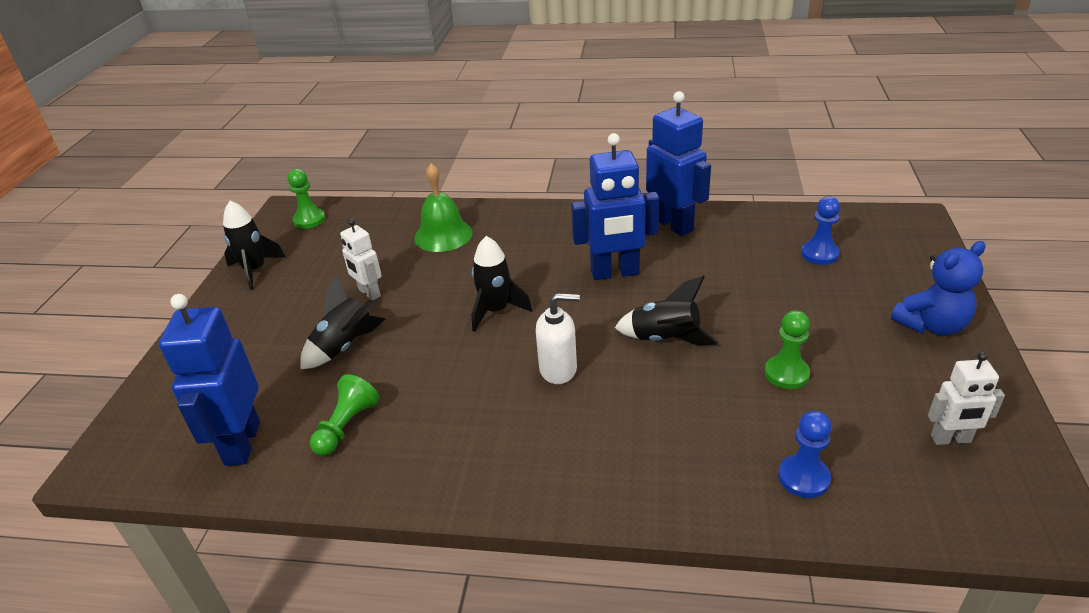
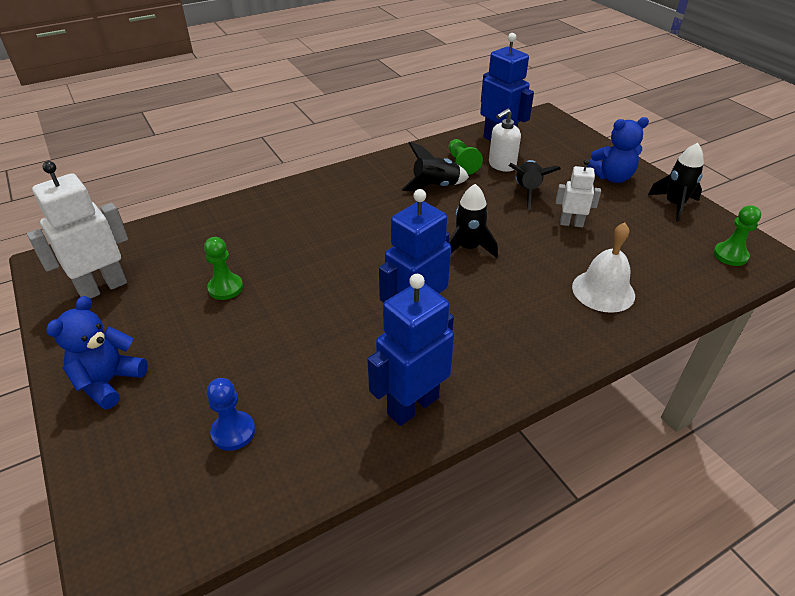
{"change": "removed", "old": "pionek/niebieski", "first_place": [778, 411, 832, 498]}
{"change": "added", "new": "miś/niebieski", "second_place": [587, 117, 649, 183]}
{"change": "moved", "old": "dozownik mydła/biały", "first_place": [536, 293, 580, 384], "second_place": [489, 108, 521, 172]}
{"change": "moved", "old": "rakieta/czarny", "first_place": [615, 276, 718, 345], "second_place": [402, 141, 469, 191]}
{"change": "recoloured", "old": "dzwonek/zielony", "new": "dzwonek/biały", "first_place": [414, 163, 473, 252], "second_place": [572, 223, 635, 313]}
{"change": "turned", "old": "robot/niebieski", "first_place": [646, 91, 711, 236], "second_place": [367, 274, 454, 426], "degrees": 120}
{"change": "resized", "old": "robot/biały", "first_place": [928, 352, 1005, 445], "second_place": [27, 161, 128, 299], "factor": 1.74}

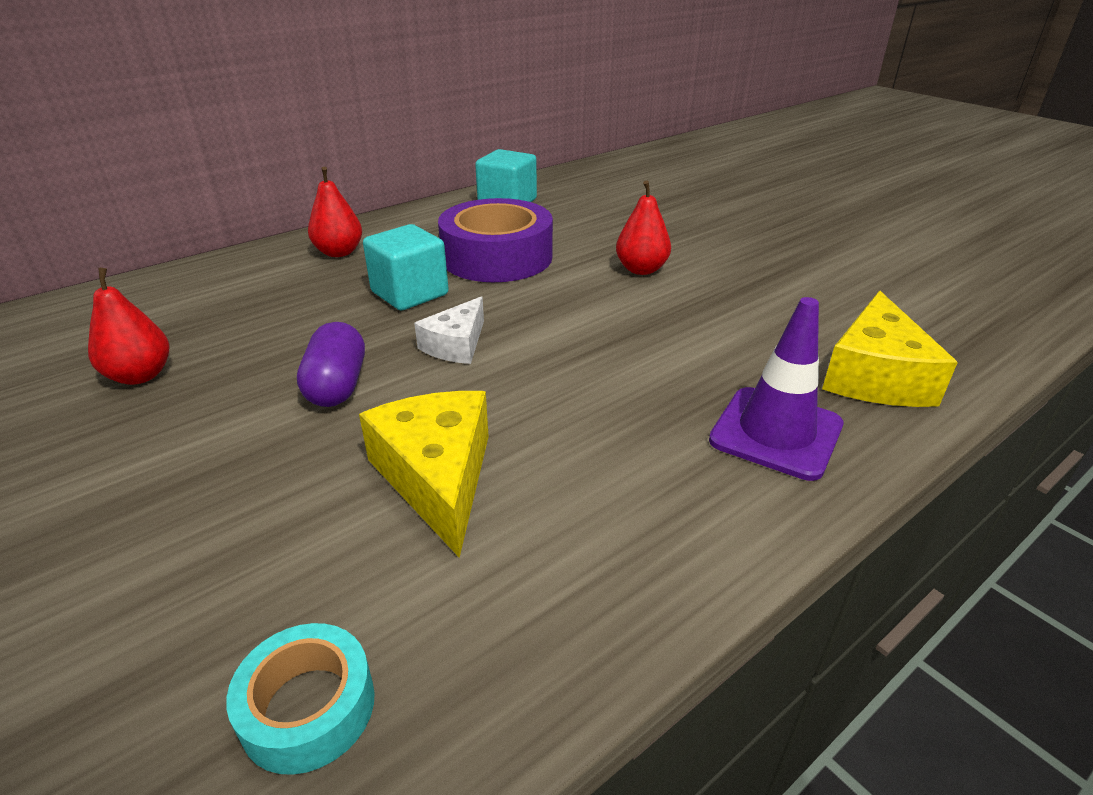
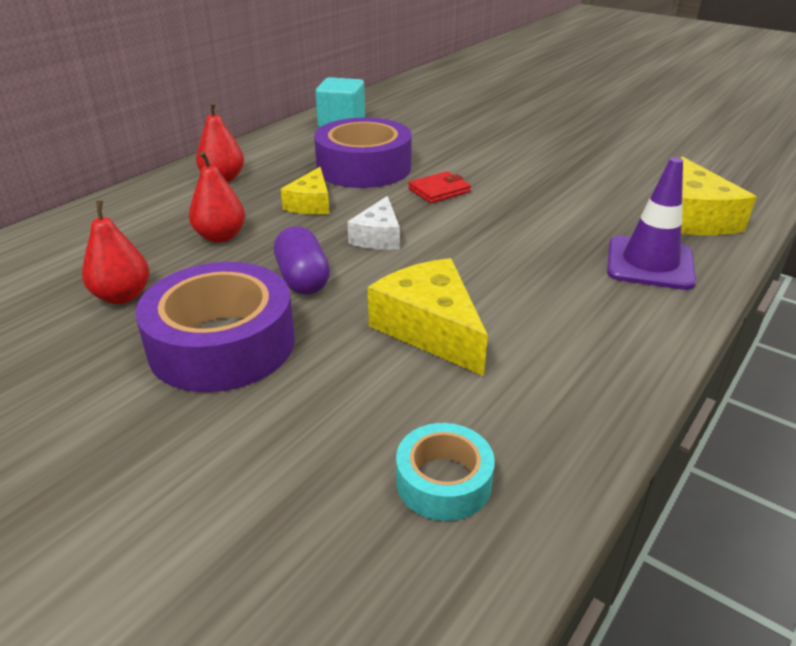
{"change": "added", "new": "taśma klejąca/fioletowy", "second_place": [135, 262, 295, 392]}
{"change": "added", "new": "portfel/czerwony", "second_place": [408, 171, 471, 203]}
{"change": "moved", "old": "gruszka/czerwony", "first_place": [616, 180, 671, 275], "second_place": [189, 151, 245, 243]}
{"change": "replaced", "old": "sześcian/turkusowy", "new": "ser/żółty", "first_place": [363, 224, 449, 310], "second_place": [281, 167, 329, 214]}

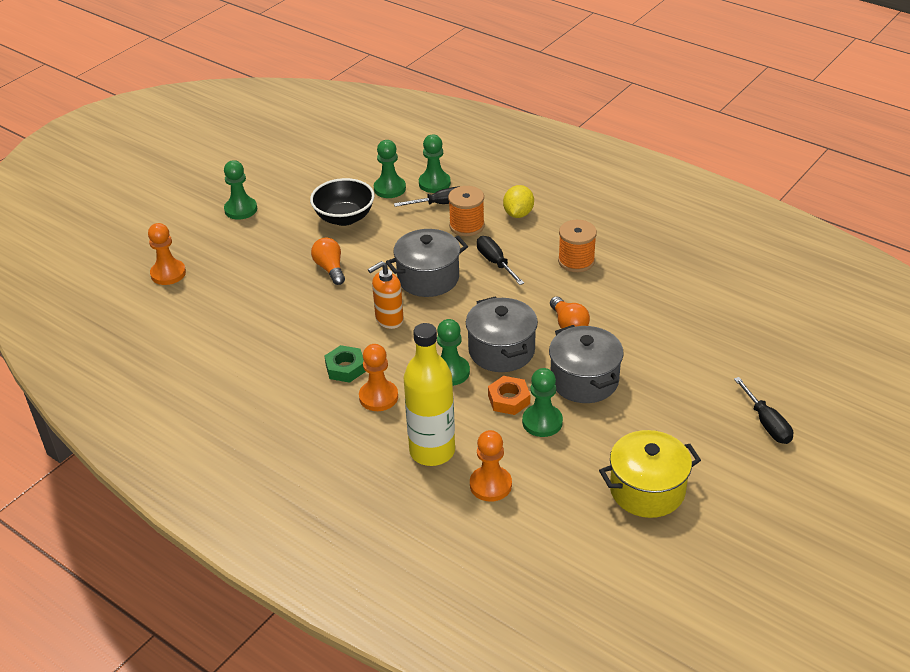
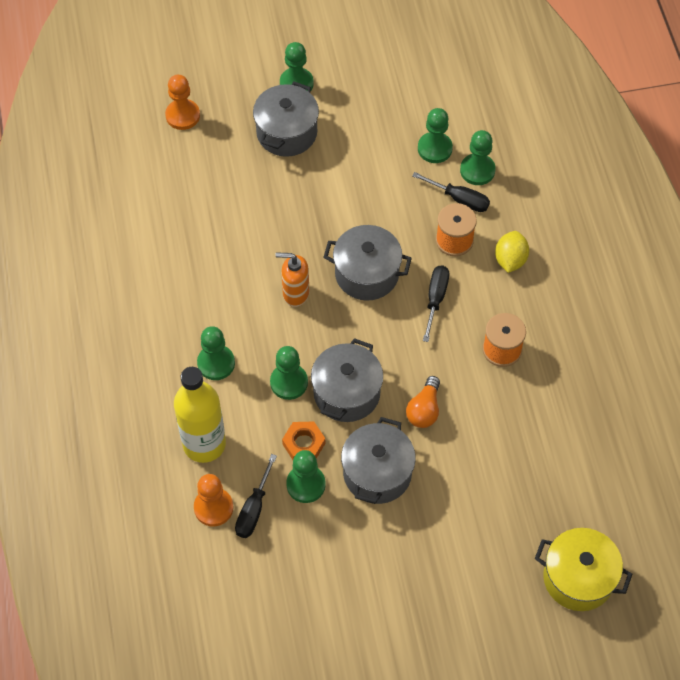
{"change": "removed", "old": "miska/czarny", "first_place": [310, 178, 375, 226]}
{"change": "removed", "old": "żarówka/pomarańczowy", "first_place": [311, 237, 345, 285]}
{"change": "removed", "old": "nakrętka/zielony", "first_place": [325, 345, 366, 383]}
{"change": "added", "new": "garnek/szary", "second_place": [253, 81, 319, 157]}
{"change": "moved", "old": "garnek/żółty", "first_place": [599, 430, 701, 518], "second_place": [535, 528, 632, 611]}
{"change": "moved", "old": "śrubokręt/czarny", "first_place": [734, 377, 793, 444], "second_place": [235, 454, 277, 538]}
{"change": "recoloured", "old": "pionek/pomarańczowy", "new": "pionek/zielony", "first_place": [359, 344, 398, 411], "second_place": [197, 326, 235, 380]}
{"change": "turned", "old": "cytryna/żółty", "first_place": [503, 185, 534, 218], "second_place": [495, 231, 529, 273], "degrees": -45}

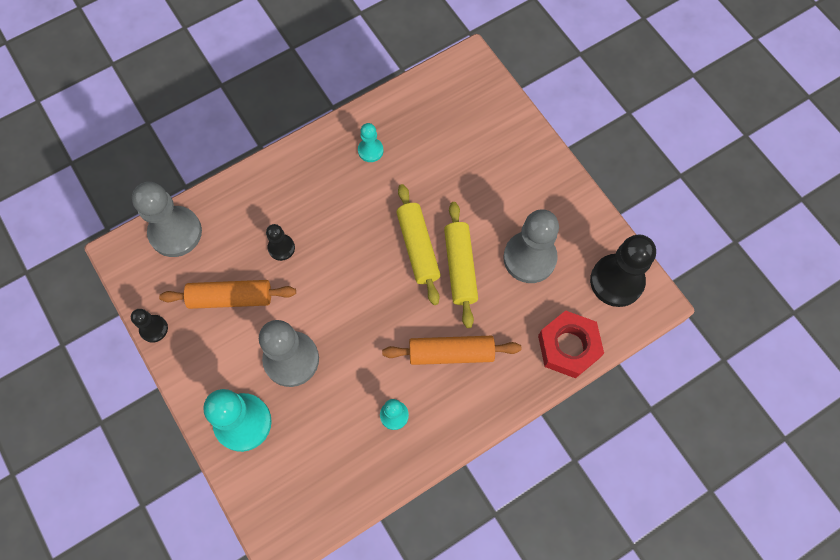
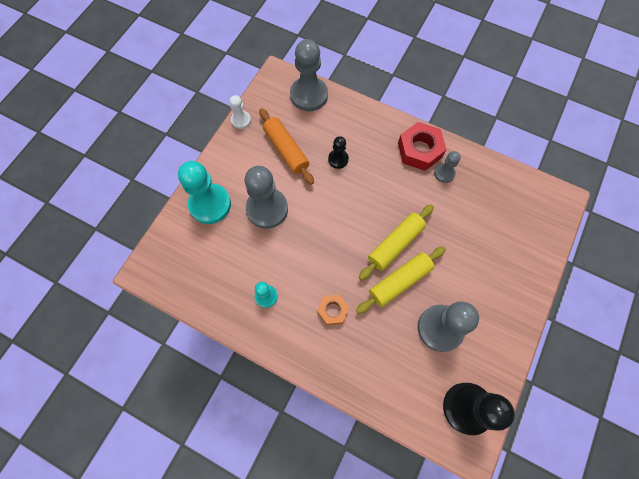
{"change": "moved", "old": "nakrętka/czerwony", "first_place": [538, 310, 604, 378], "second_place": [398, 122, 447, 171]}
{"change": "replaced", "old": "wałek do ciasta/pomarańczowy", "new": "nakrętka/pomarańczowy", "first_place": [382, 336, 521, 365], "second_place": [317, 295, 349, 325]}
{"change": "recoloured", "old": "pionek/czarny", "new": "pionek/biały", "first_place": [131, 309, 168, 343], "second_place": [229, 95, 251, 129]}
{"change": "recoloured", "old": "pionek/turkusowy", "new": "pionek/szary", "first_place": [358, 123, 384, 162], "second_place": [434, 151, 460, 183]}

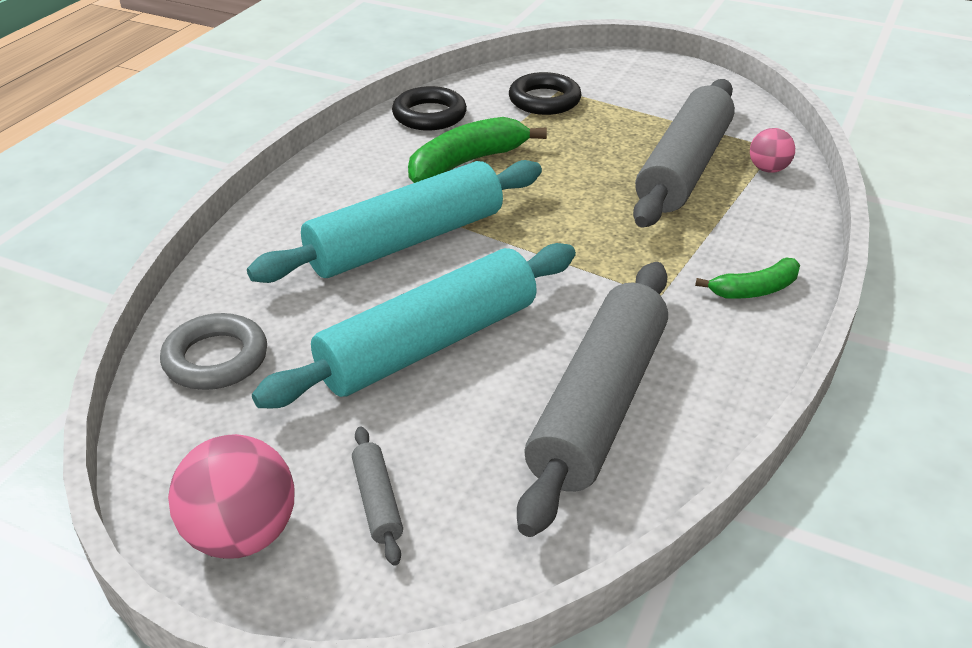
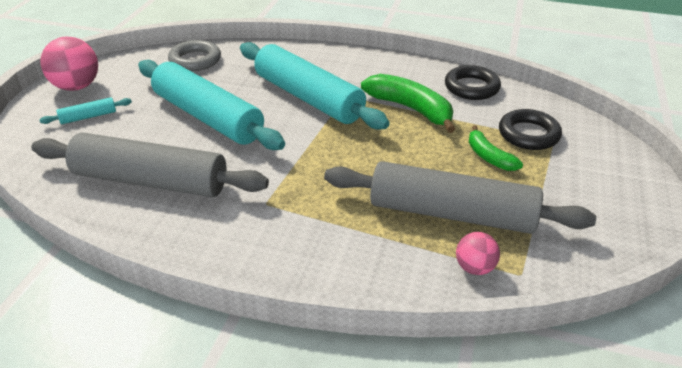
{"change": "moved", "old": "banan/zielony", "first_place": [695, 258, 800, 299], "second_place": [469, 125, 523, 171]}
{"change": "recoloured", "old": "wałek do ciasta/szary", "new": "wałek do ciasta/turkusowy", "first_place": [352, 427, 403, 566], "second_place": [40, 97, 132, 124]}

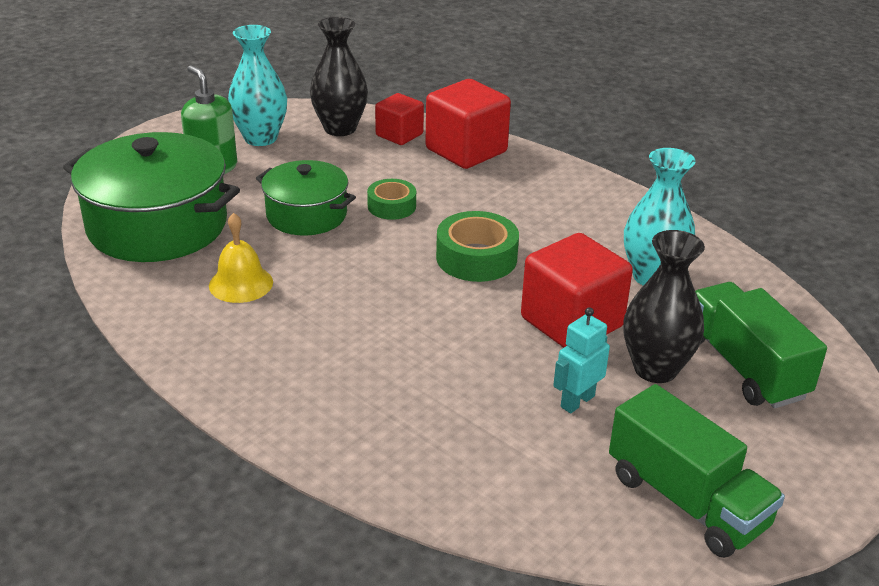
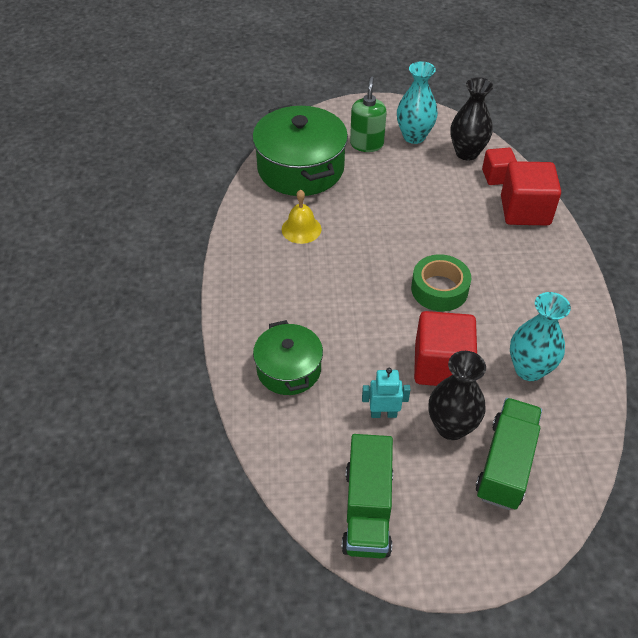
{"change": "removed", "old": "taśma klejąca/zielony", "first_place": [367, 179, 416, 220]}
{"change": "moved", "old": "garnek/zielony", "first_place": [256, 160, 356, 236], "second_place": [253, 320, 323, 395]}

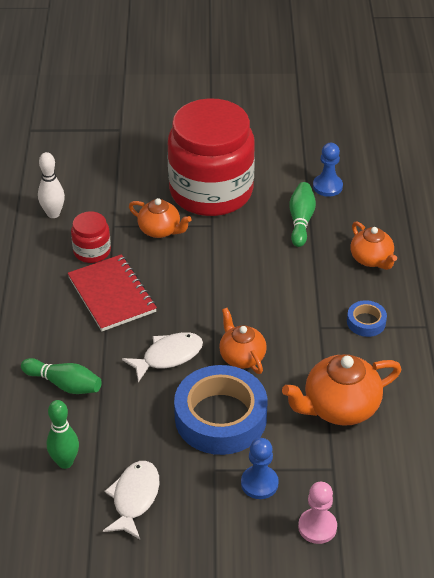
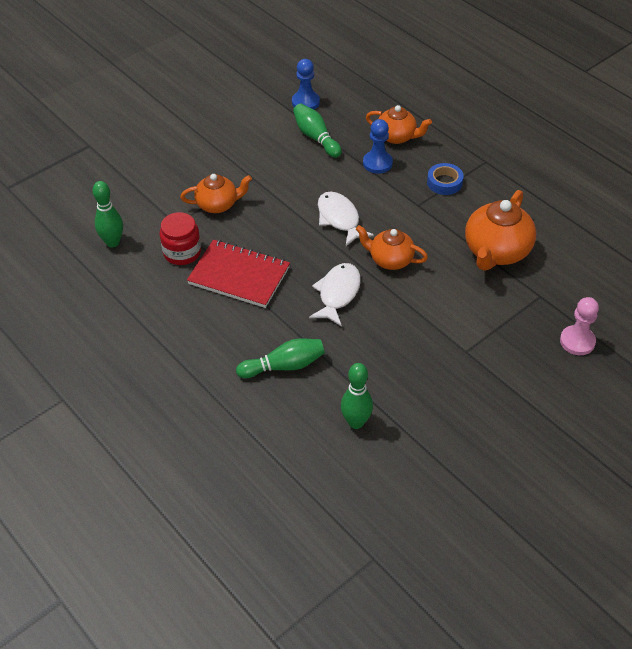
{"change": "removed", "old": "słoik/czerwony", "first_place": [168, 98, 255, 216]}
{"change": "removed", "old": "taśma klejąca/niebieski", "first_place": [174, 365, 268, 455]}
{"change": "moved", "old": "ryba/biały", "first_place": [103, 461, 159, 539], "second_place": [318, 191, 374, 246]}
{"change": "moved", "old": "pionek/niebieski", "first_place": [241, 438, 279, 499], "second_place": [363, 119, 393, 174]}
{"change": "recoloured", "old": "kręgiel/biały", "new": "kręgiel/zielony", "first_place": [38, 152, 65, 218], "second_place": [93, 181, 123, 248]}

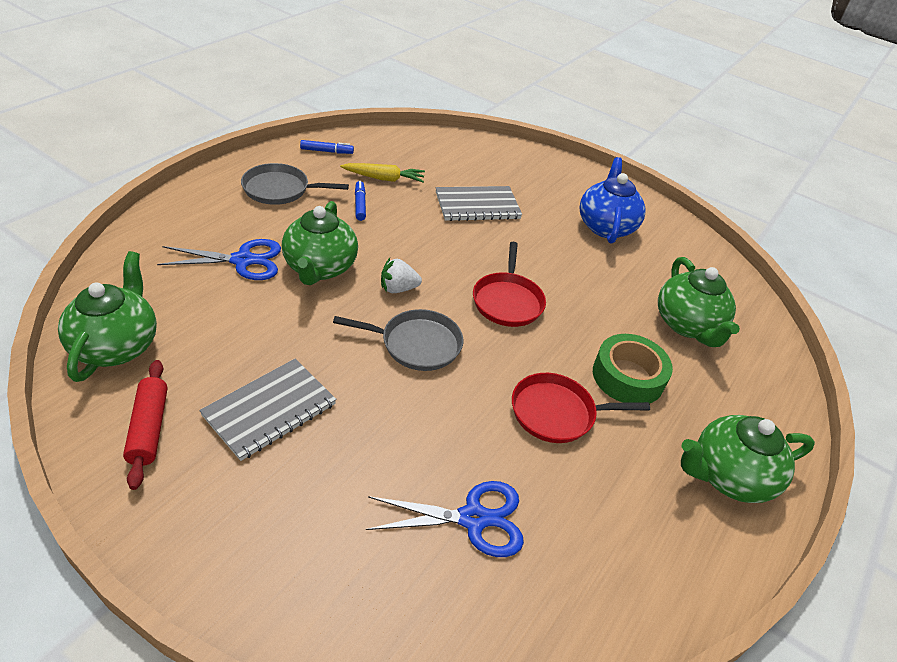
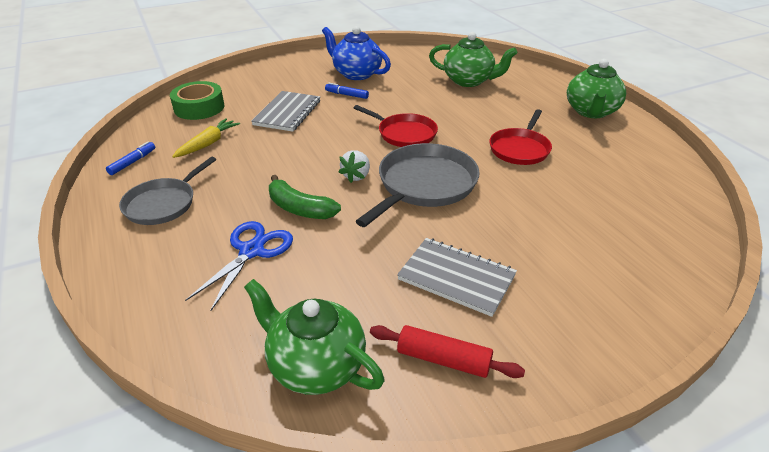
{"change": "removed", "old": "nożyczki/niebieski", "first_place": [366, 481, 524, 557]}
{"change": "moved", "old": "flamaster/niebieski", "first_place": [355, 181, 366, 221], "second_place": [325, 83, 369, 99]}
{"change": "moved", "old": "taśma klejąca/zielony", "first_place": [593, 334, 673, 404], "second_place": [170, 81, 225, 120]}
{"change": "replaced", "old": "imbryk/zielony", "new": "banan/zielony", "first_place": [282, 201, 358, 285], "second_place": [269, 175, 341, 219]}
{"change": "turned", "old": "zeszyt/szary", "first_place": [199, 359, 337, 461], "second_place": [397, 238, 517, 317], "degrees": -45}
{"change": "resized", "old": "patelnia/szary", "first_place": [333, 309, 463, 371], "second_place": [356, 143, 480, 227], "factor": 1.5}

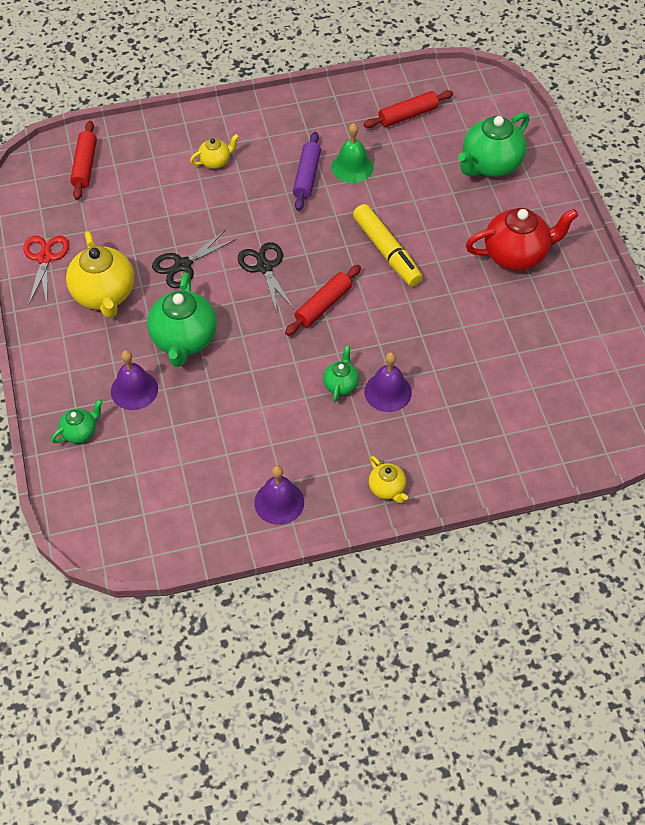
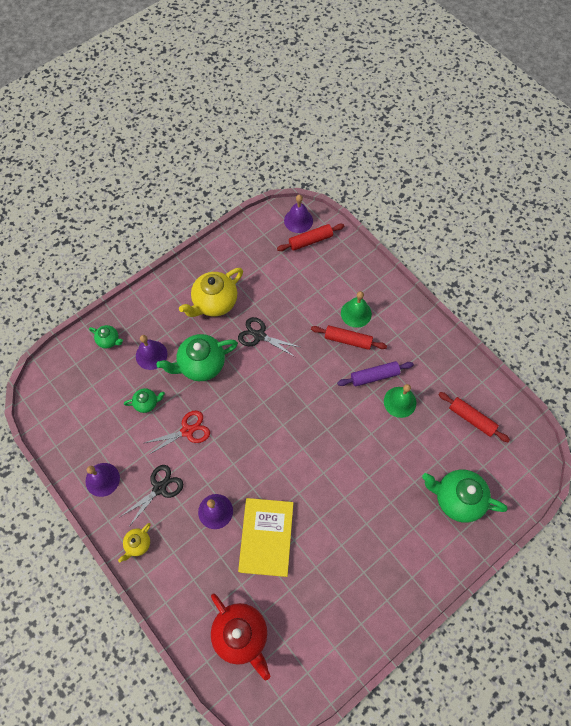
{"change": "removed", "old": "flamaster/żółty", "first_place": [353, 204, 423, 287]}
{"change": "added", "new": "książka/żółty", "second_place": [238, 498, 294, 577]}
{"change": "added", "new": "dzwonek/fioletowy", "second_place": [284, 195, 313, 233]}
{"change": "moved", "old": "nożyczki/czerwony", "first_place": [23, 236, 69, 304], "second_place": [145, 410, 210, 455]}
{"change": "moved", "old": "nożyczki/czarny", "first_place": [238, 242, 294, 313], "second_place": [120, 465, 183, 525]}
{"change": "moved", "old": "wałek do ciasta/czerwony", "first_place": [285, 265, 361, 336], "second_place": [311, 325, 387, 350]}
{"change": "moved", "old": "imbryk/zielony", "first_place": [323, 345, 359, 402], "second_place": [124, 388, 165, 413]}
{"change": "moved", "old": "imbryk/czerwony", "first_place": [466, 208, 578, 271], "second_place": [211, 593, 270, 680]}
{"change": "replaced", "old": "imbryk/żółty", "new": "dzwonek/zielony", "first_place": [190, 134, 239, 169], "second_place": [341, 291, 372, 328]}

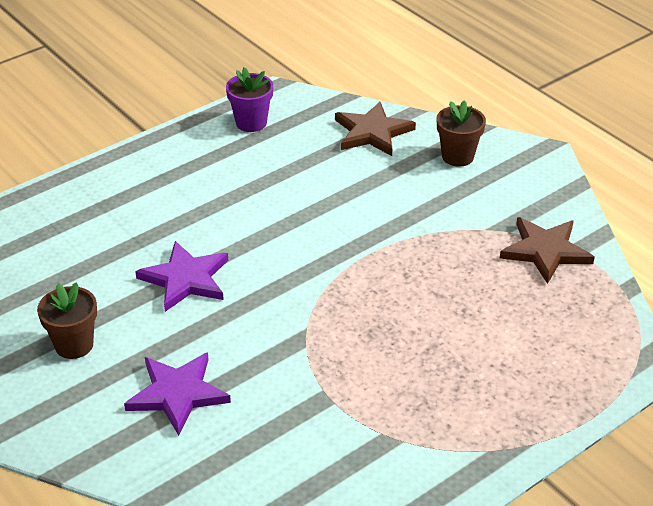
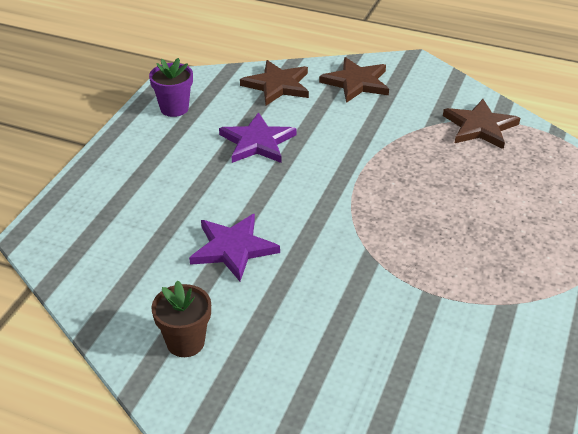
{"change": "moved", "old": "gwiazda/fioletowy", "first_place": [124, 352, 231, 436], "second_place": [219, 112, 297, 163]}
{"change": "replaced", "old": "doniczka/brązowy", "new": "gwiazda/brązowy", "first_place": [437, 100, 486, 167], "second_place": [319, 57, 389, 103]}

